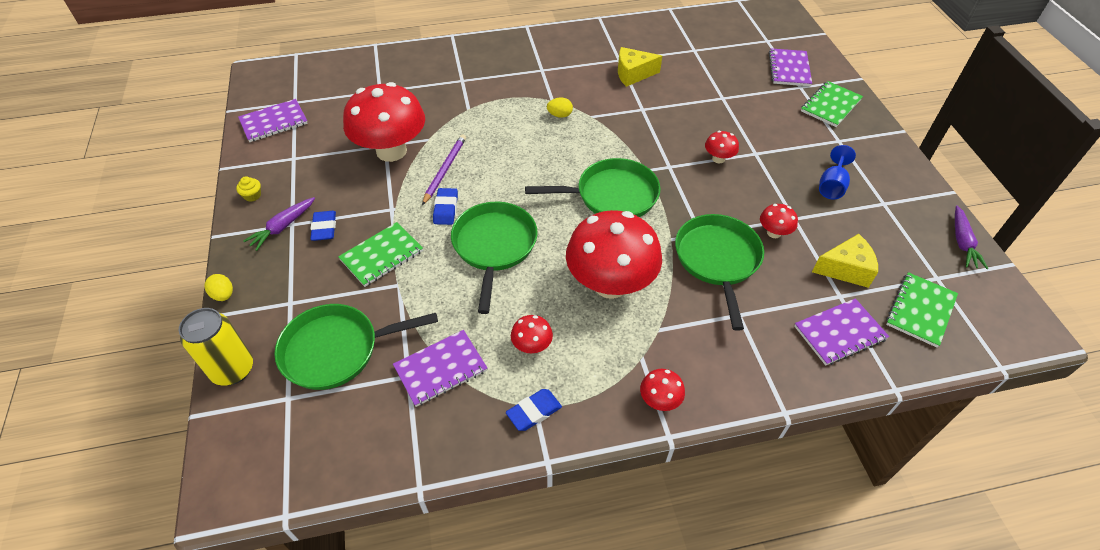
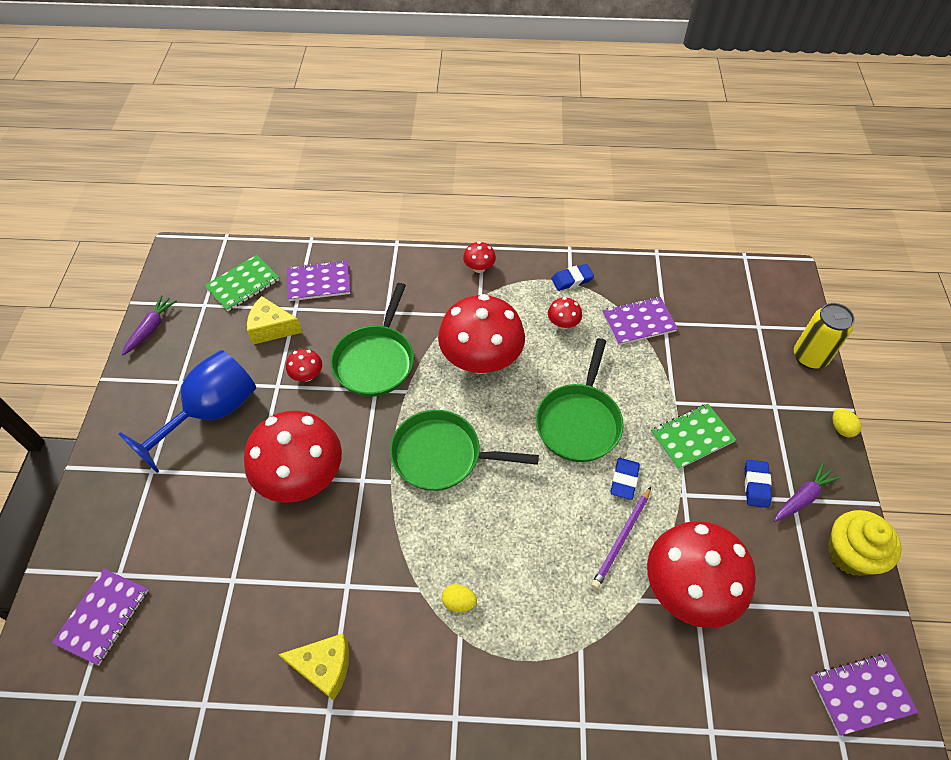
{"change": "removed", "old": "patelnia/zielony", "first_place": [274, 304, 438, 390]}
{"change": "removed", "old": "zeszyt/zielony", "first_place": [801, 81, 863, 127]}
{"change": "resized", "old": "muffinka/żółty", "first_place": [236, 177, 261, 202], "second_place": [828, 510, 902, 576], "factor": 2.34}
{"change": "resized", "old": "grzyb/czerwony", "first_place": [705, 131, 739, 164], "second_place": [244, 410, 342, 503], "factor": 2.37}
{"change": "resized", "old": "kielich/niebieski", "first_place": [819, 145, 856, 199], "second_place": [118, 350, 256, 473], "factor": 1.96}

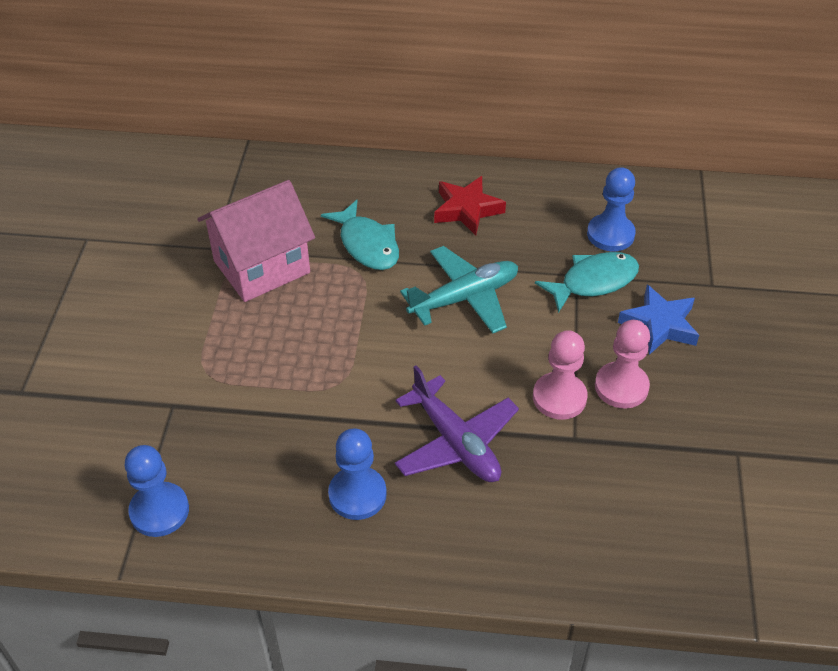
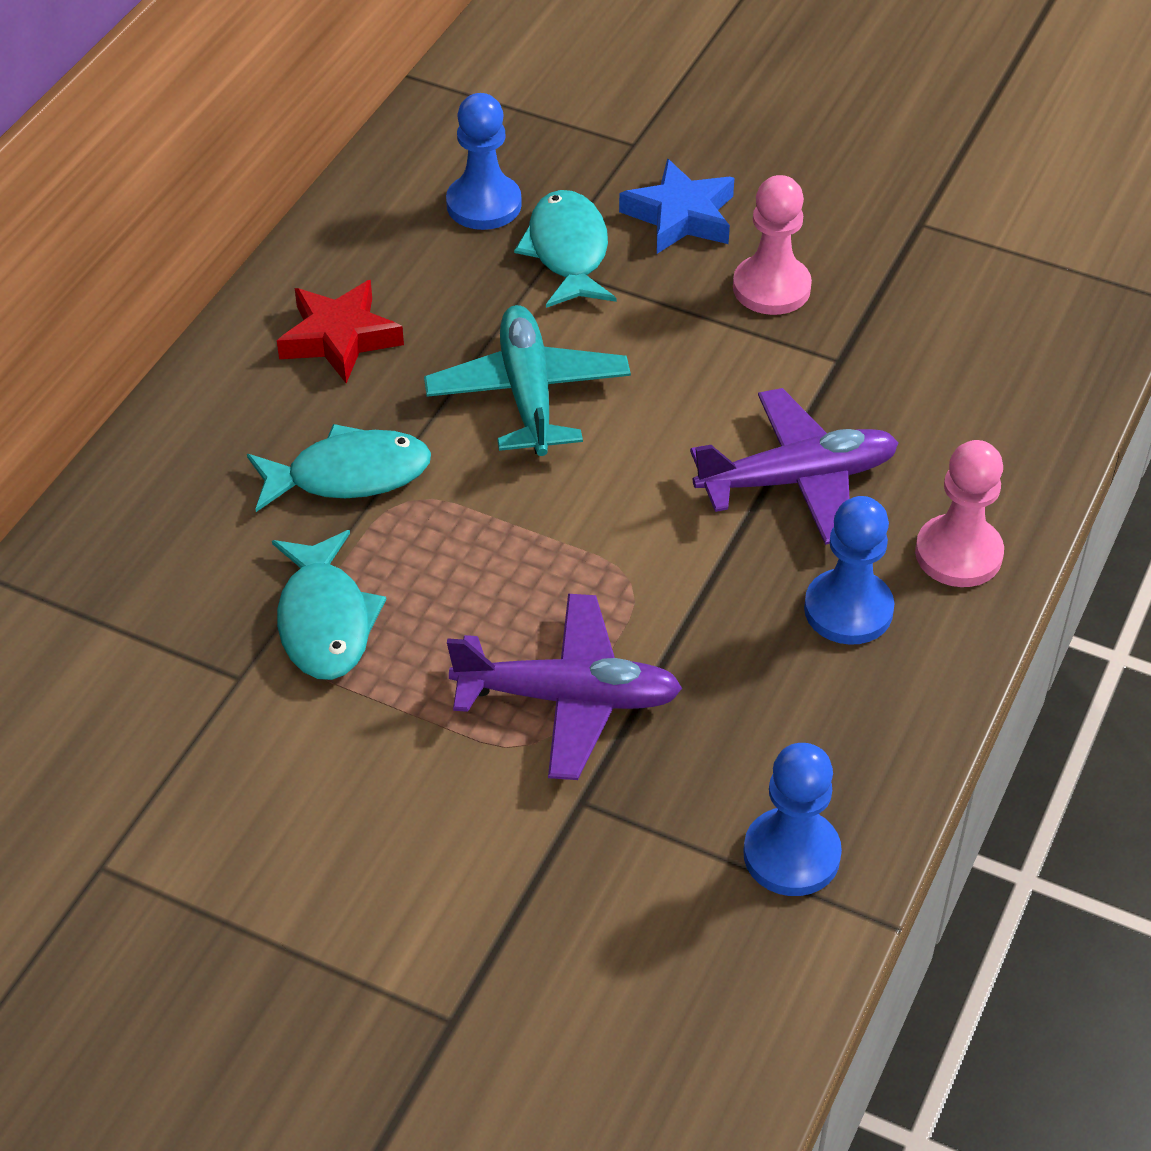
{"change": "added", "new": "samolot/fioletowy", "second_place": [447, 594, 683, 780]}
{"change": "moved", "old": "pionek/różowy", "first_place": [533, 330, 588, 420], "second_place": [915, 440, 1004, 587]}
{"change": "replaced", "old": "domek/różowy", "new": "ryba/turkusowy", "first_place": [197, 180, 315, 302], "second_place": [272, 530, 386, 680]}

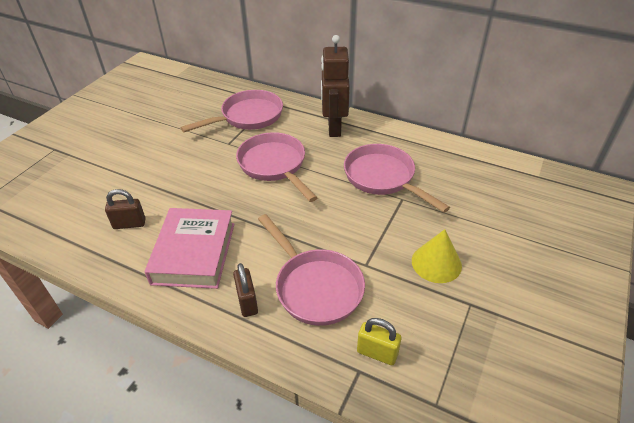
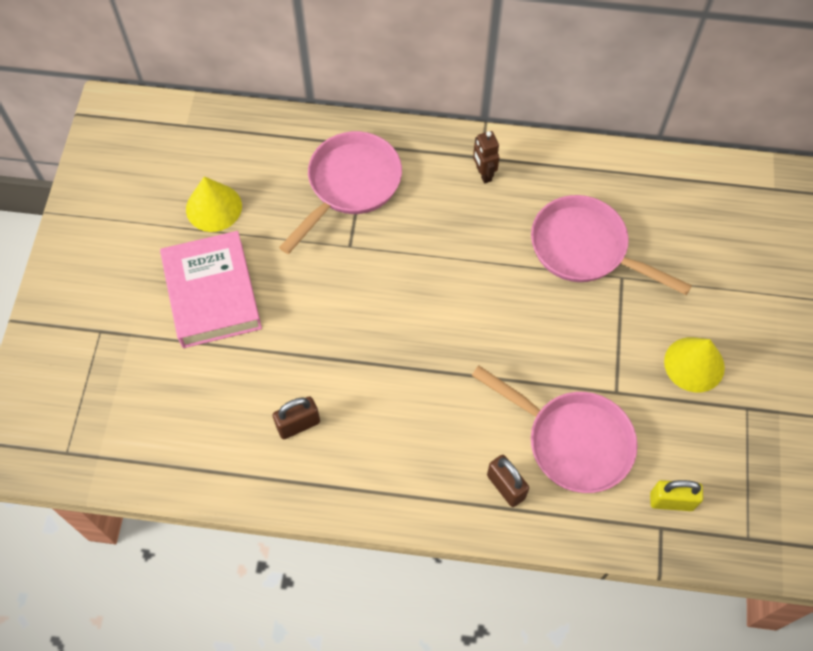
{"change": "removed", "old": "patelnia/różowy", "first_place": [236, 132, 318, 202]}
{"change": "added", "new": "stożek/żółty", "second_place": [186, 176, 242, 232]}
{"change": "moved", "old": "książka/różowy", "first_place": [145, 208, 234, 289], "second_place": [160, 231, 262, 348]}
{"change": "resized", "old": "robot/brązowy", "first_place": [321, 35, 350, 137], "second_place": [473, 131, 499, 183], "factor": 0.49}

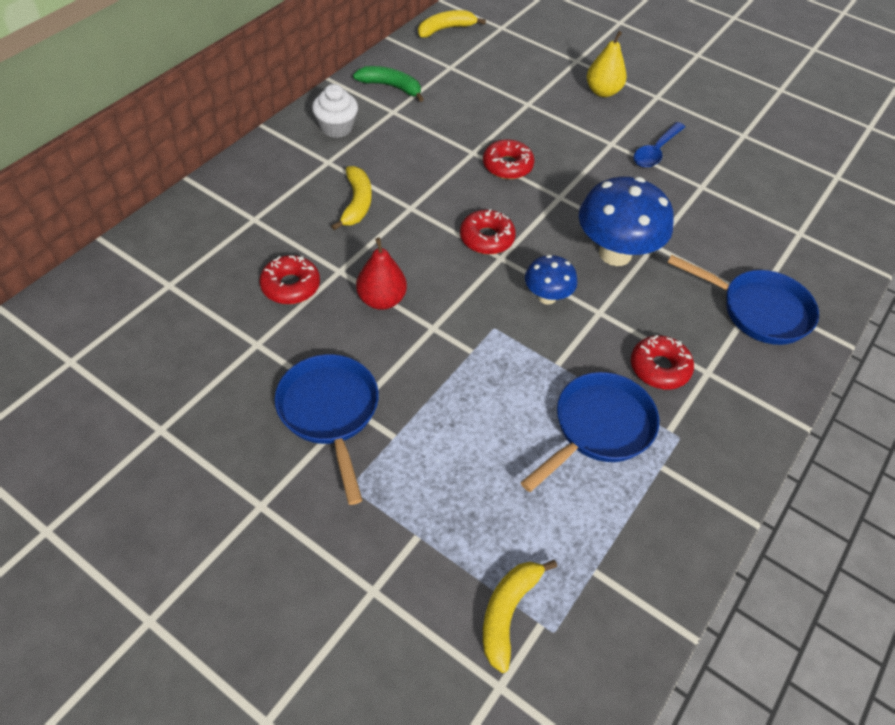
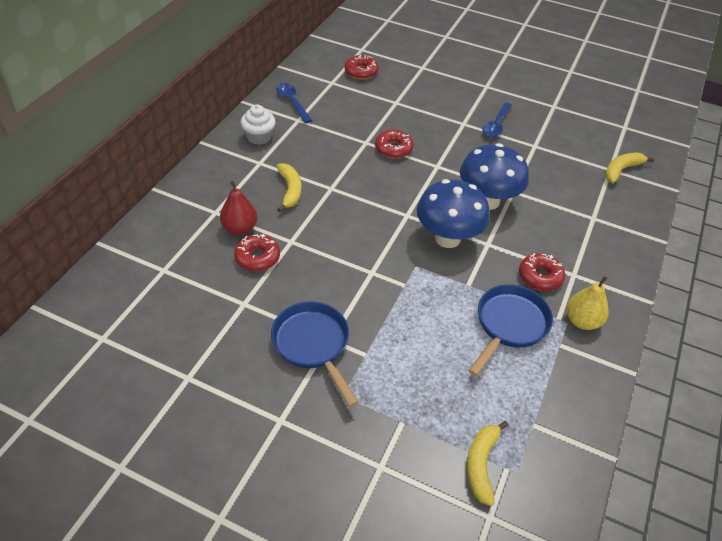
{"change": "removed", "old": "patelnia/niebieski", "first_place": [667, 254, 819, 345]}
{"change": "moved", "old": "gruszka/czerwony", "first_place": [356, 238, 407, 310], "second_place": [220, 181, 257, 235]}
{"change": "moved", "old": "banan/żółty", "first_place": [418, 10, 486, 38], "second_place": [605, 152, 655, 183]}
{"change": "moved", "old": "donut/czerwony", "first_place": [460, 209, 516, 254], "second_place": [345, 54, 379, 80]}
{"change": "moved", "old": "gruszka/żółty", "first_place": [587, 31, 627, 97], "second_place": [566, 276, 609, 330]}
{"change": "replaced", "old": "banan/zielony", "new": "łyżka/niebieski", "first_place": [353, 66, 424, 102], "second_place": [276, 83, 312, 123]}
{"change": "resized", "old": "grzyb/niebieski", "first_place": [525, 255, 577, 305], "second_place": [417, 179, 490, 248], "factor": 1.84}

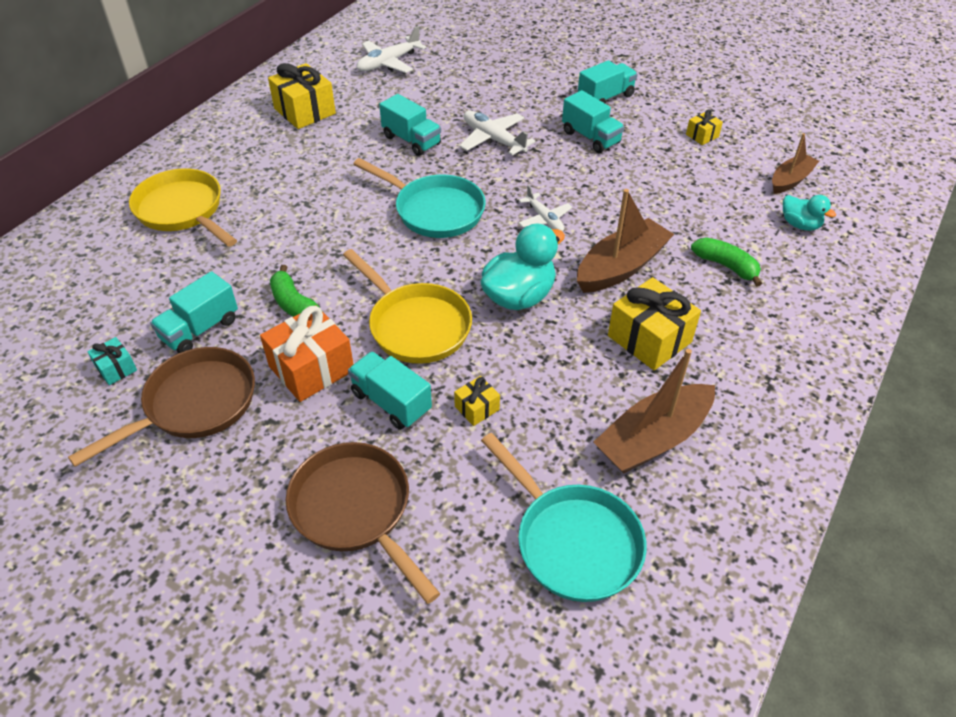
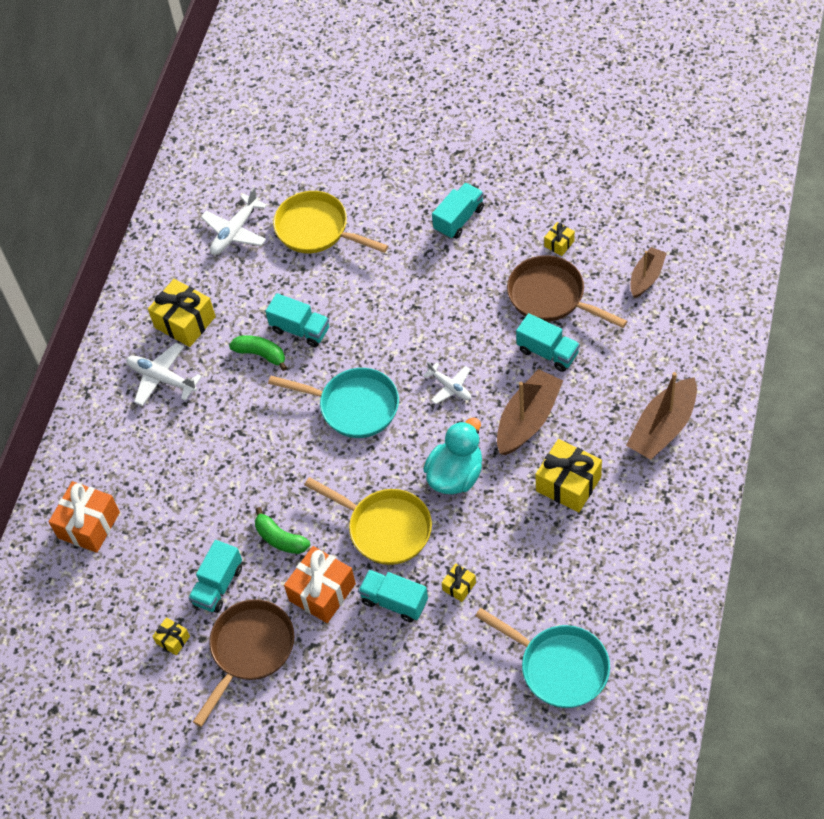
{"change": "removed", "old": "kaczka/turkusowy", "first_place": [783, 195, 836, 231]}
{"change": "added", "new": "prezent/pomarańczowy", "second_place": [49, 481, 120, 553]}
{"change": "moved", "old": "patelnia/żółty", "first_place": [129, 168, 237, 247], "second_place": [273, 191, 388, 253]}
{"change": "moved", "old": "patelnia/brązowy", "first_place": [286, 442, 440, 604], "second_place": [507, 255, 628, 328]}
{"change": "moved", "old": "samolot/biały", "first_place": [460, 111, 535, 156], "second_place": [126, 343, 202, 406]}
{"change": "moved", "old": "ciężarówka/turkusowy", "first_place": [562, 90, 624, 153], "second_place": [516, 313, 580, 372]}
{"change": "moved", "old": "łódka/brązowy", "first_place": [593, 349, 715, 473], "second_place": [626, 372, 697, 460]}
{"change": "moved", "old": "banan/zielony", "first_place": [691, 237, 762, 287], "second_place": [229, 335, 287, 371]}
{"change": "recoloured", "old": "prezent/turkusowy", "new": "prezent/żółty", "first_place": [87, 337, 137, 385], "second_place": [152, 617, 190, 655]}

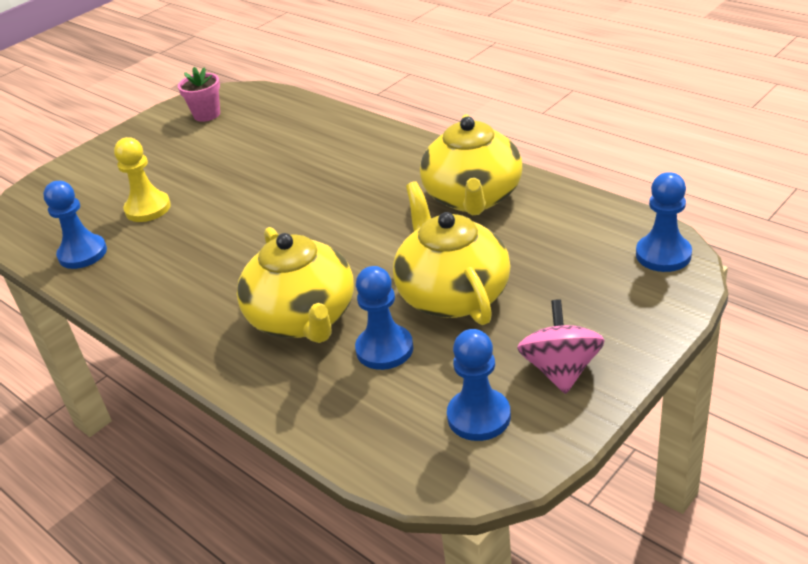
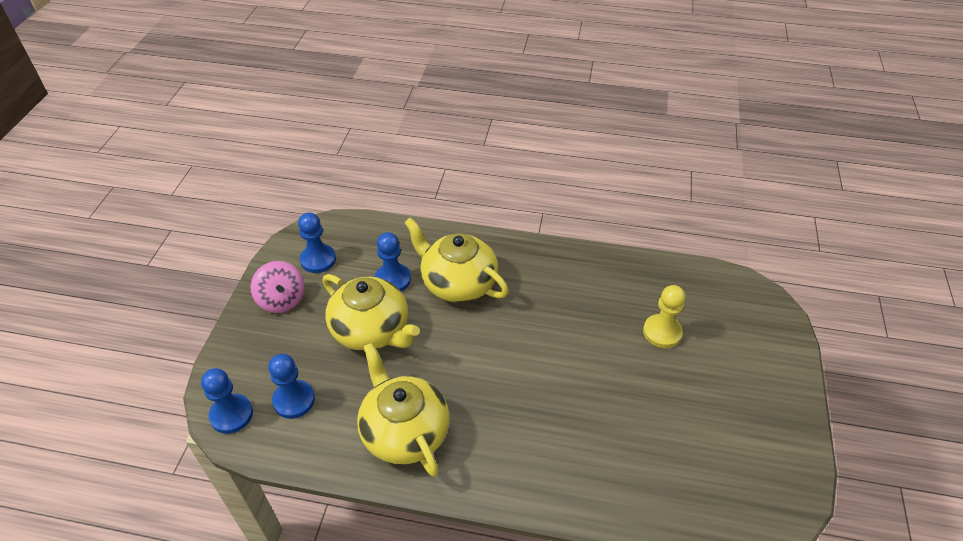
{"change": "removed", "old": "doniczka/różowy", "first_place": [178, 67, 220, 122]}
{"change": "moved", "old": "pionek/niebieski", "first_place": [43, 181, 107, 269], "second_place": [268, 354, 315, 419]}

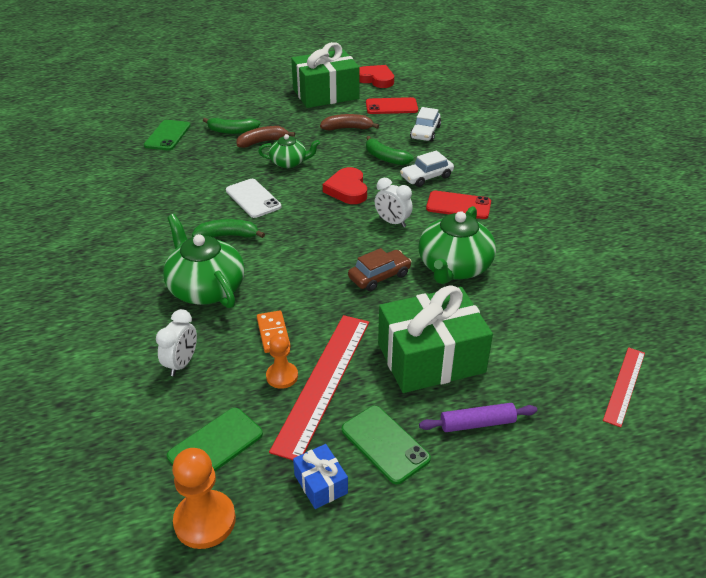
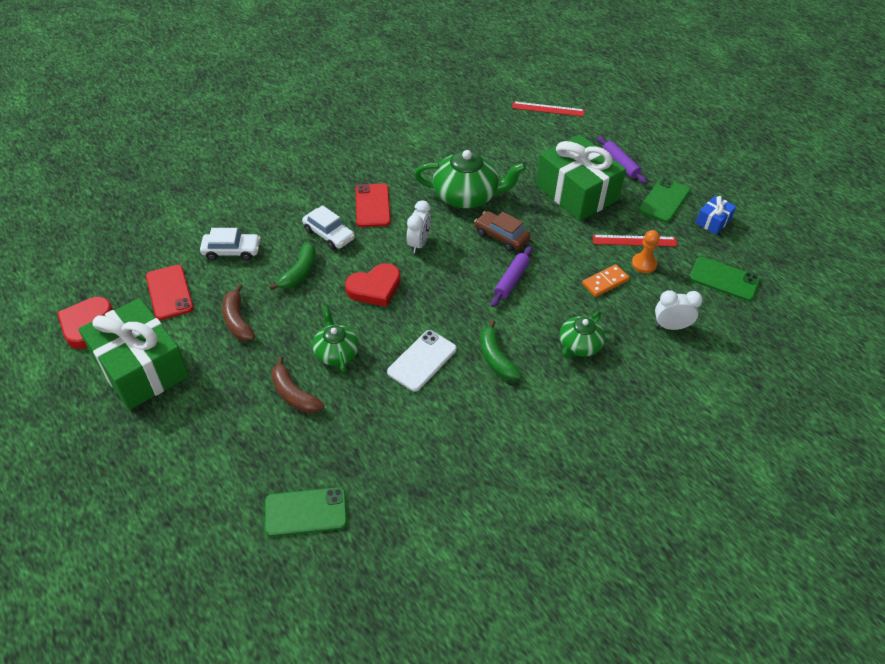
{"change": "removed", "old": "pionek/pomarańczowy", "first_place": [172, 448, 236, 549]}
{"change": "removed", "old": "banan/zielony", "first_place": [203, 118, 261, 134]}
{"change": "added", "new": "wałek do ciasta/fioletowy", "second_place": [491, 246, 532, 307]}
{"change": "resized", "old": "imbryk/zielony", "first_place": [163, 214, 245, 308], "second_place": [560, 311, 605, 359], "factor": 0.59}
{"change": "resized", "old": "linijka/czerwony", "first_place": [269, 315, 369, 460], "second_place": [592, 235, 677, 247], "factor": 0.57}

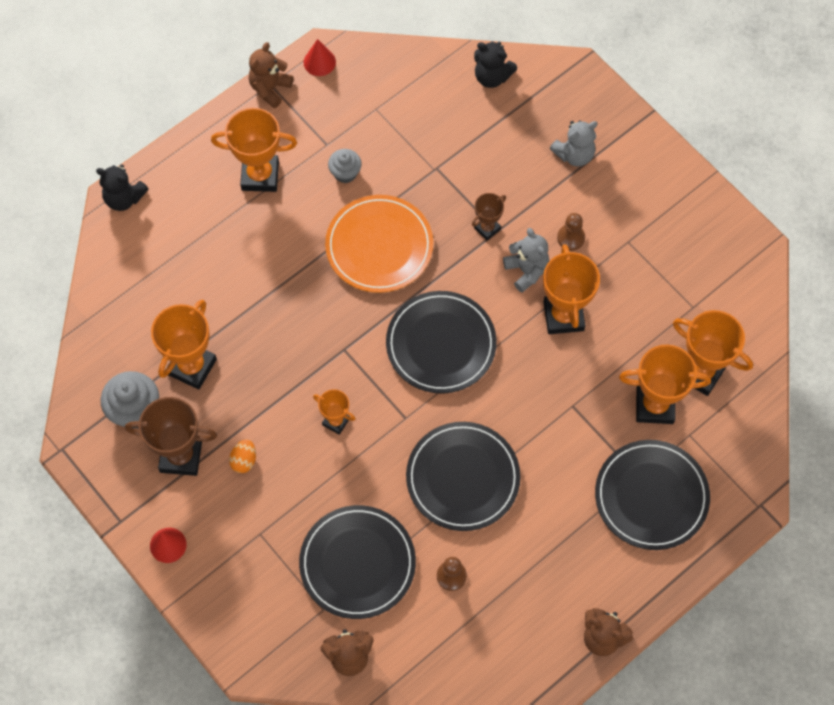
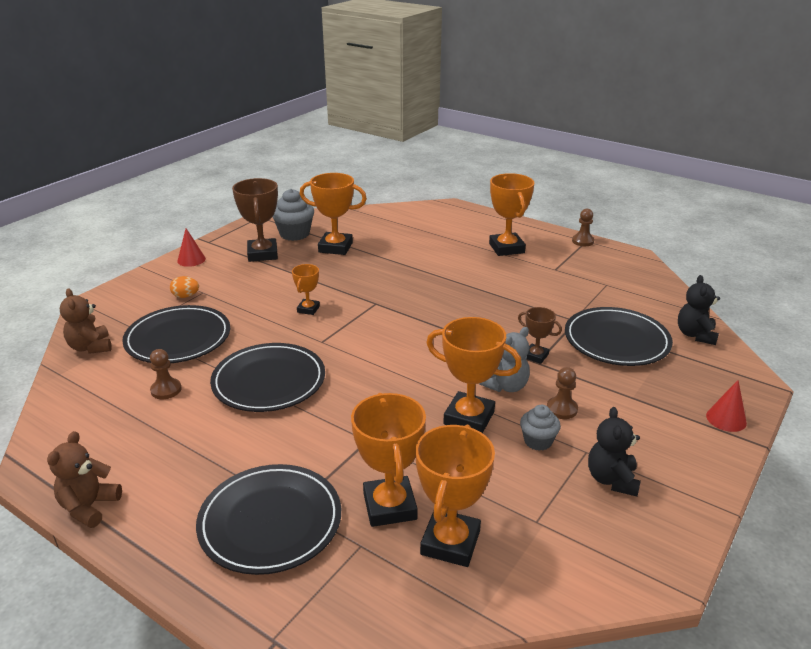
{"change": "removed", "old": "talerz/pomarańczowy", "first_place": [325, 195, 433, 293]}
{"change": "removed", "old": "miś/szary", "first_place": [549, 120, 598, 167]}
{"change": "moved", "old": "miś/czarny", "first_place": [96, 164, 149, 211], "second_place": [588, 407, 641, 497]}
{"change": "moved", "old": "jajko/pomarańczowy", "first_place": [229, 439, 256, 473], "second_place": [170, 276, 199, 298]}
{"change": "moved", "old": "stożek/czerwony", "first_place": [304, 39, 336, 76], "second_place": [706, 380, 747, 432]}
{"change": "moved", "old": "muffinka/szary", "first_place": [328, 149, 362, 183], "second_place": [520, 405, 561, 451]}
{"change": "moved", "old": "talerz/czarny", "first_place": [386, 291, 497, 394], "second_place": [565, 307, 673, 366]}
{"change": "replaced", "old": "miś/brązowy", "new": "pionek/brązowy", "first_place": [249, 42, 293, 108], "second_place": [572, 209, 594, 246]}
{"change": "turned", "old": "puchar/pomarańczowy", "first_place": [543, 244, 600, 334], "second_place": [426, 317, 522, 433], "degrees": 45}

